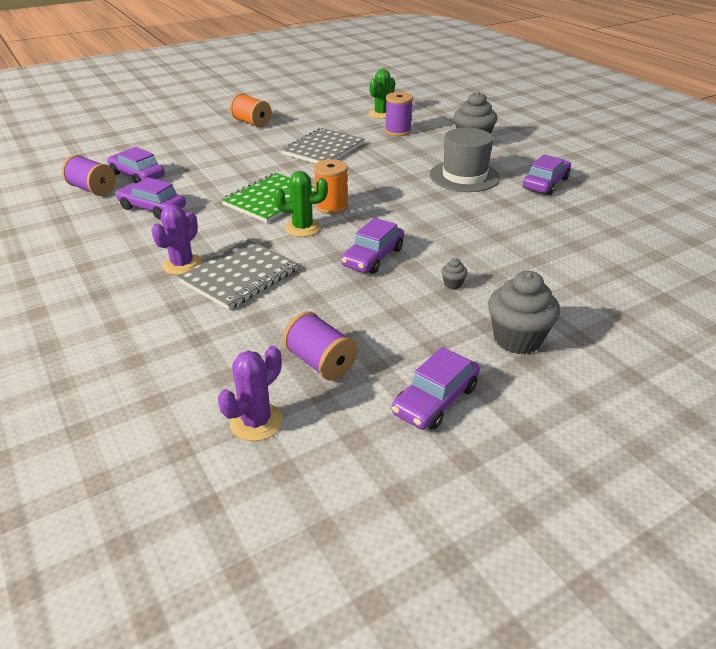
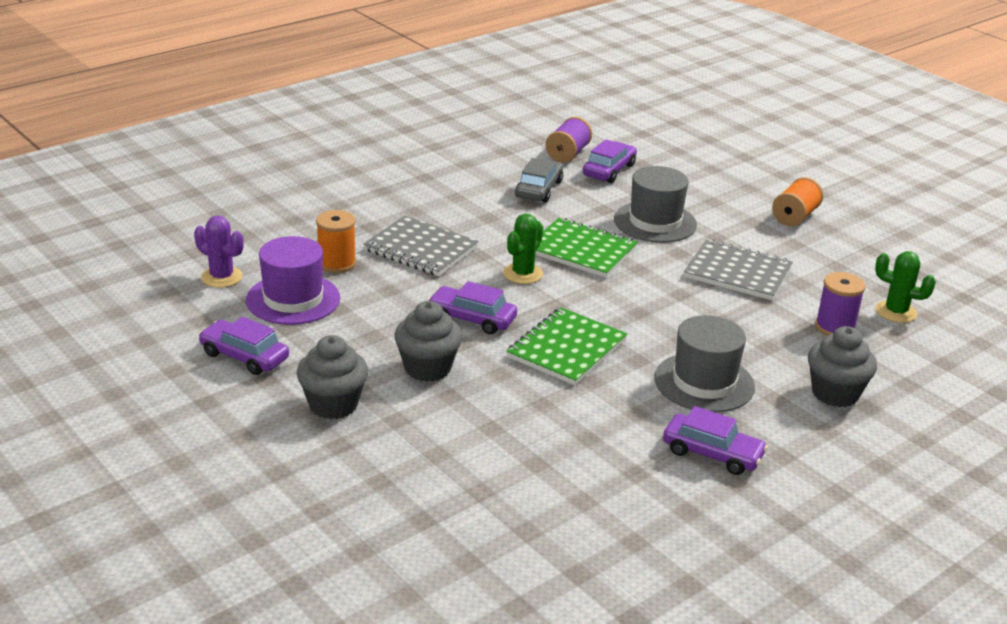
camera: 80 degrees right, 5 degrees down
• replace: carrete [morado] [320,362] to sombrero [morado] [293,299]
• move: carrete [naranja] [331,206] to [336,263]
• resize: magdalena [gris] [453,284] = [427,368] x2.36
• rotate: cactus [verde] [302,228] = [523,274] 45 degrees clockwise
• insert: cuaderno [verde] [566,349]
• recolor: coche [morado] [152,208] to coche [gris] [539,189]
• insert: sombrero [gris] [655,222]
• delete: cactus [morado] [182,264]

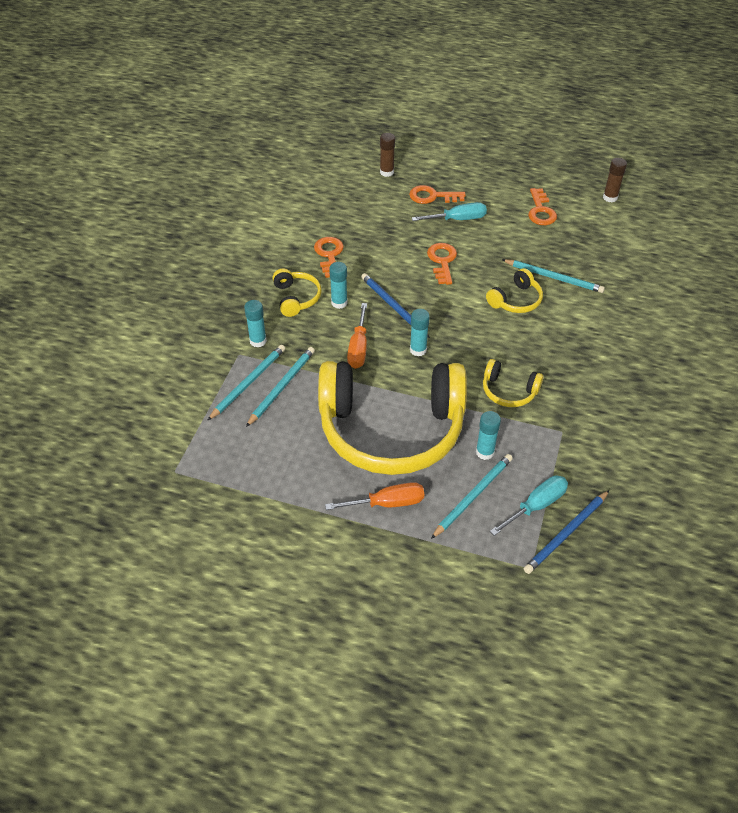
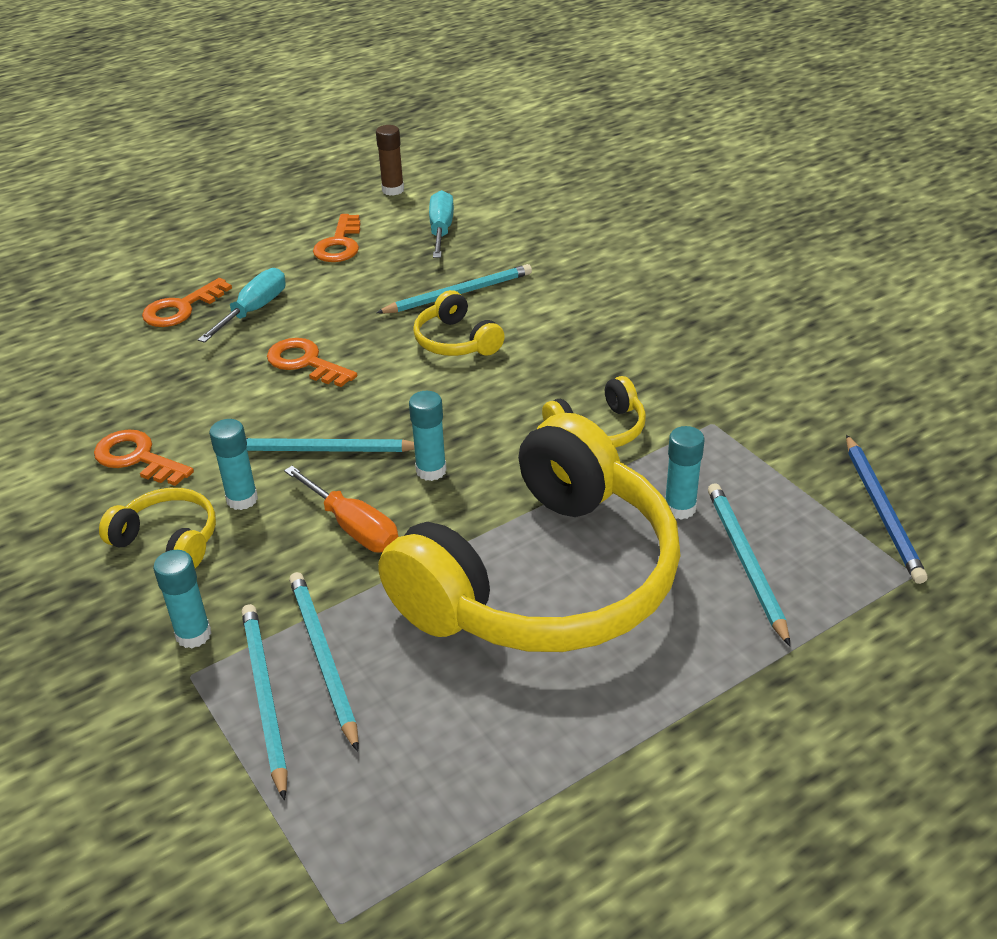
camera: 50 degrees left, 10 degrees down
• recolor: lápiz [azul] [393,306] to lápiz [turquesa] [323,450]
• rotate: llave [naranja] [541,211] = [339,244] 60 degrees clockwise
• rotate: auriculares [amarillo] [516,300] = [456,341] 150 degrees clockwise
• move: destornillador [turquesa] [536,506] to [441,230]
• delete: destornillador [naranja] [387,503]
• delete: barra de pegamento [marrón] [386,172]

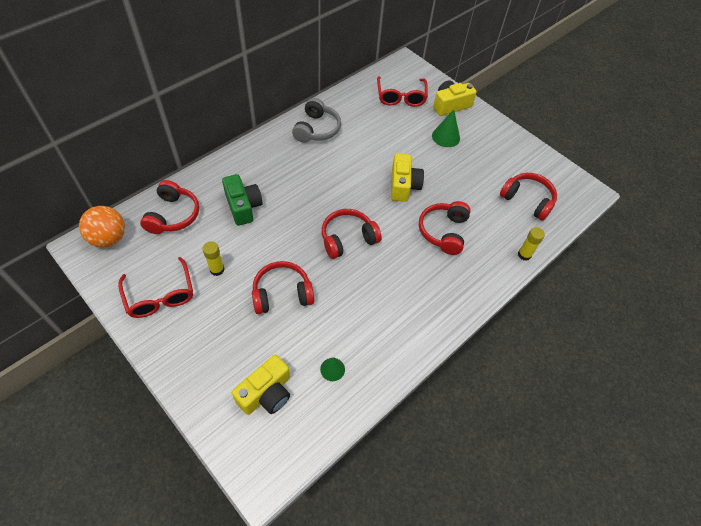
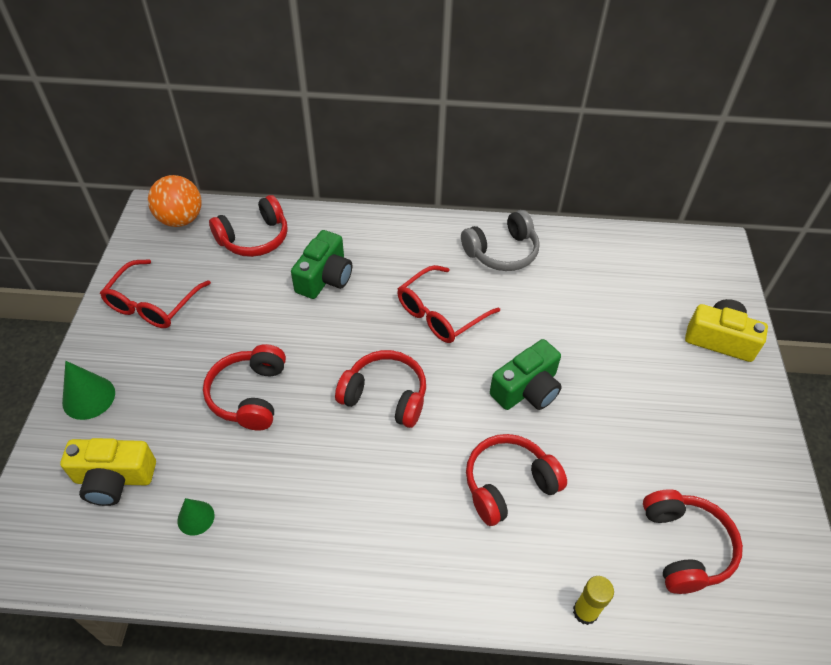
camera: 50 degrees right, 5 degrees down
• move: cono [verde] [446,137] to [88,397]
• rotate: auriculares [rojo] [282,294] = [249,395] 120 degrees counterclockwise
• move: gafas [rojo] [401,96] to [441,313]
• recolor: cámara [amarillo] [403,185] to cámara [verde] [527,389]
• delete: barra de pegamento [amarillo] [217,269]

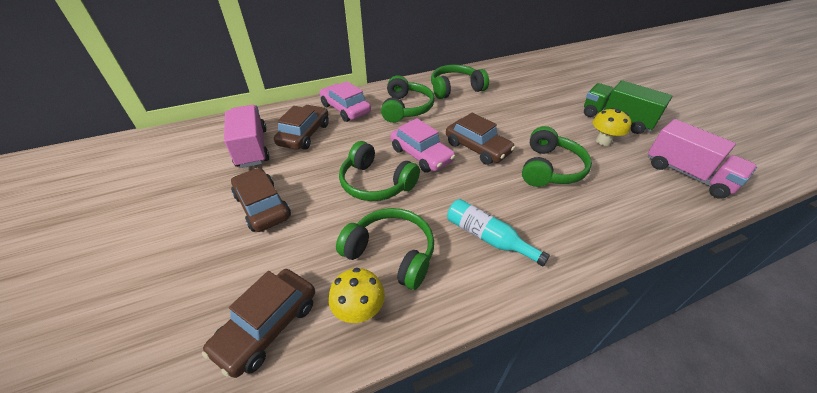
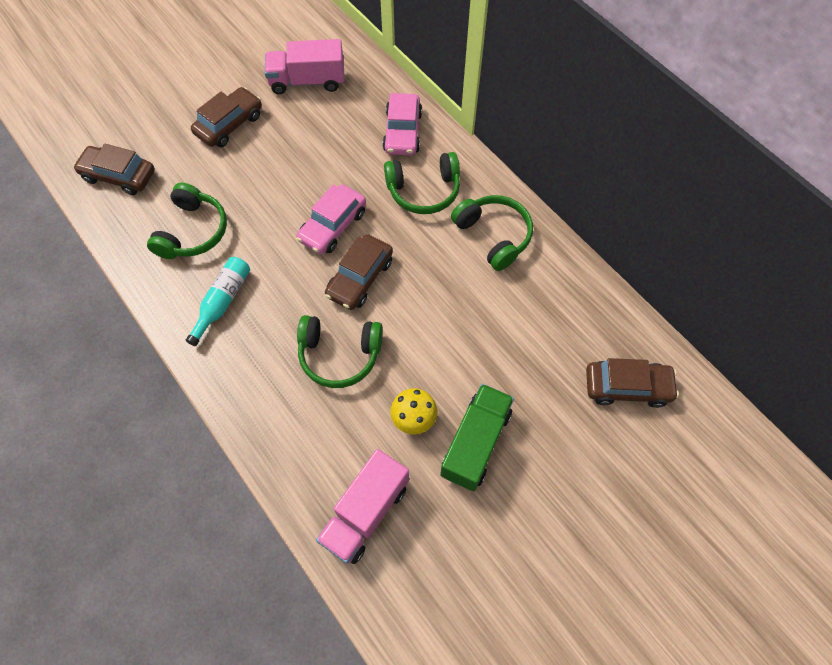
camera: 75 degrees right, 20 degrees up
• rotate: camión [rosa] [252,148] = [307,81] 150 degrees counterclockwise
• rotate: coche [rosa] [345,109] = [402,132] 150 degrees clockwise
• move: coche [marrón] [304,134] to [627,387]
• delete: seta [amarillo] [359,311]
• delete: auriculares [verde] [376,183]

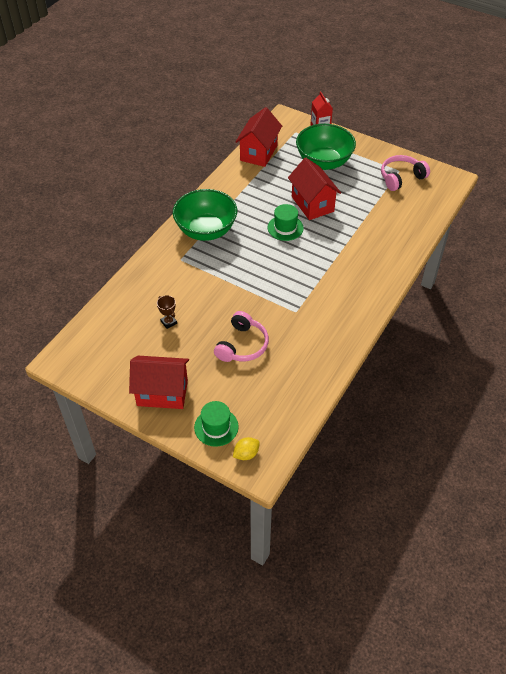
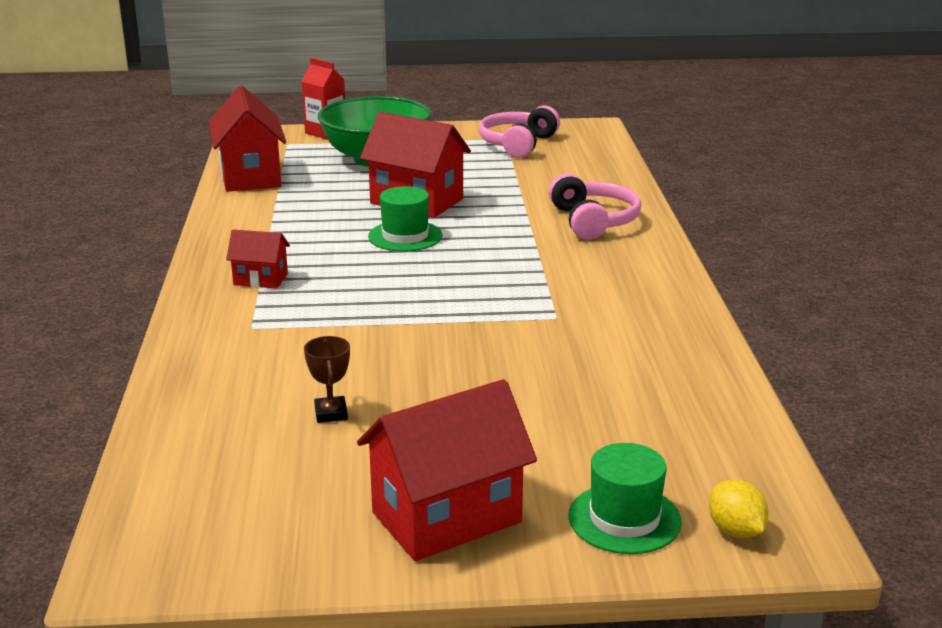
camera: 35 degrees left, 25 degrees down
• replace: cuenco [verde] [206,230] to casa [rojo] [260,279]
• rotate: trofeo [marrón] [168,322] = [331,413] 60 degrees clockwise
• move: auriculares [rosa] [242,345] to [593,221]
• rotate: limón [amarillo] [246,454] = [735,531] 45 degrees counterclockwise

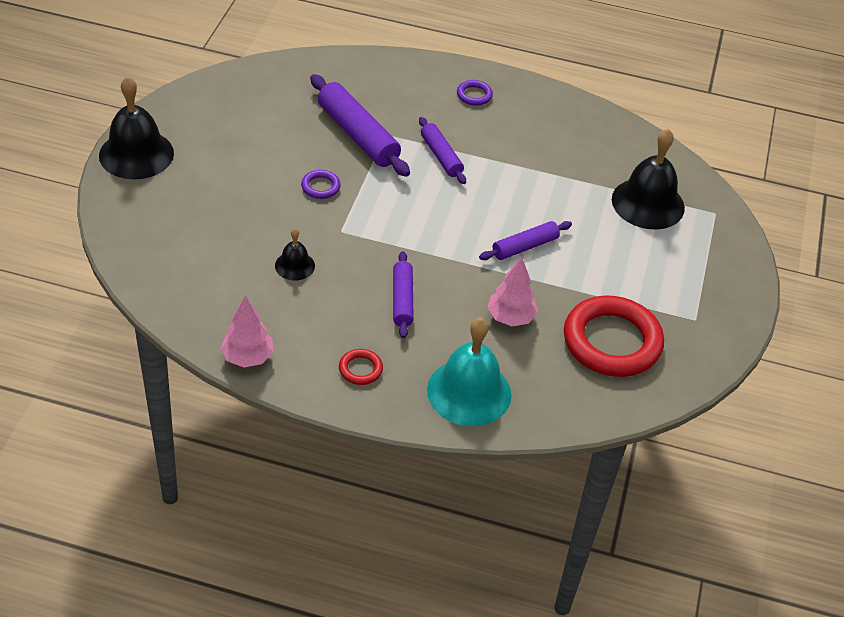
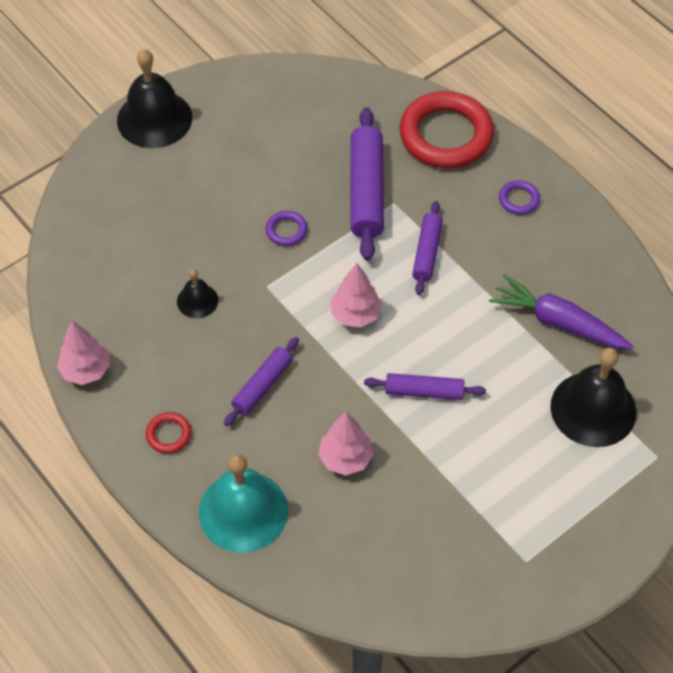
camera: 40 degrees right, 10 degrees up
• insert: árbol [rosa] [355,314]
• move: anillo [rojo] [612,342] to [446,135]
• insert: zanahoria [morado] [558,322]

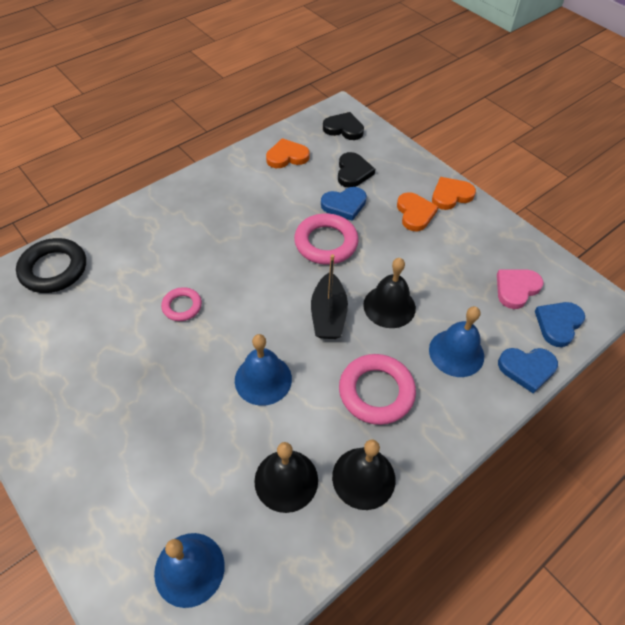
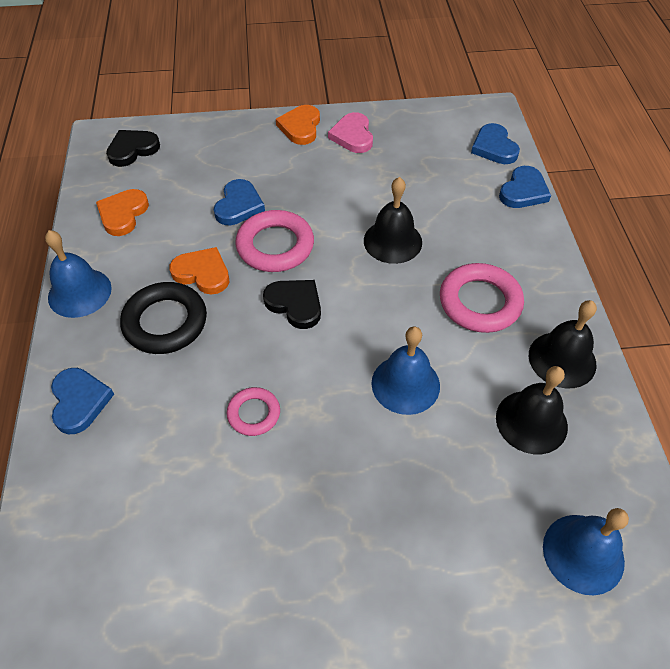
camera: 55 degrees left, 0 degrees up
• move: campana [azul] [456,352] to [79,292]
• insert: corazón [azul] [79,401]
• move: anillo [negro] [54,269] to [165,322]
• move: corazón [naranja] [415,213] to [202,273]
• move: corazón [negro] [353,172] to [295,304]
• move: corazón [rosa] [516,289] to [352,136]
• delete: barco [negro] [328,315]

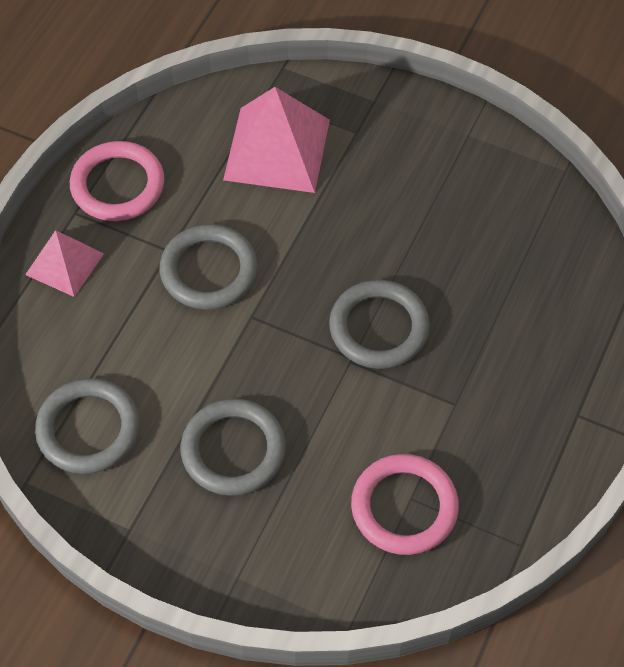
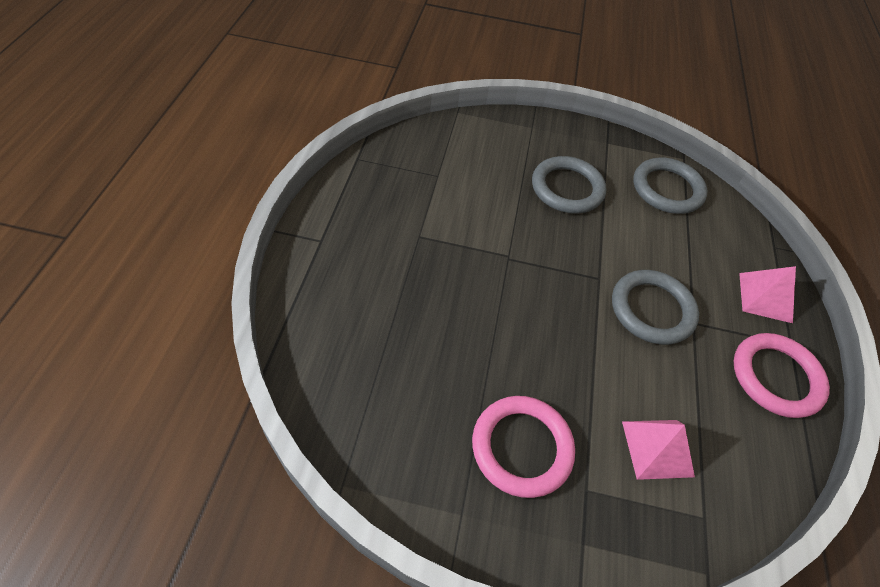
camera: 160 degrees right, 5 degrees down
• move: anillo [rosa] [404,507] to [521,447]
• resize: pirámide [rosa] [277,149] = [657,448] x0.59
• delete: anillo [gris] [379,328]

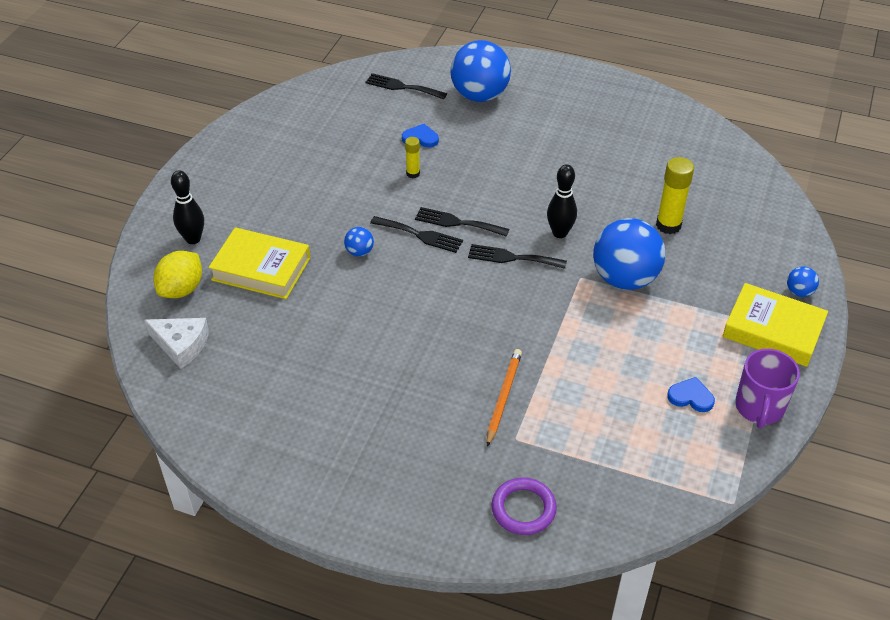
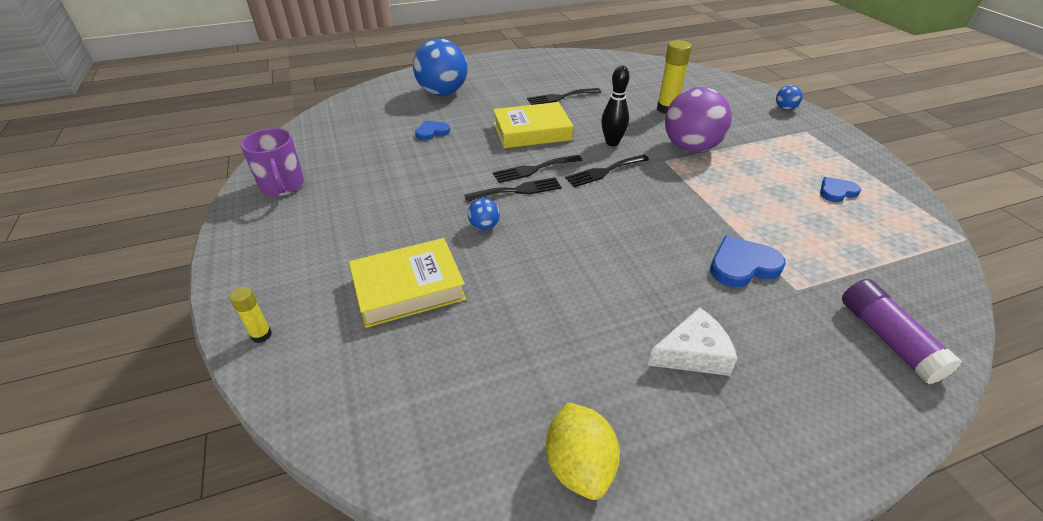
camera: 40 degrees left, 5 degrees down
• move: barra de pegamento [amarillo] [413,174] to [261,335]
• move: taza [morado] [759,408] to [282,186]
• move: libro [amarillo] [773,330] to [532,131]
• move: tenedor [negro] [402,87] to [560,97]
• move: limón [amarillo] [181,289] to [579,465]
• move: queso [blanco] [181,345] to [693,353]
• recolor: pelota [azul] [624,278] to pelota [morado] [690,147]
• replace: lápiz [naranja] [503,397] to corazón [azul] [742,265]
• replace: anillo [morado] [523,509] to barra de pegamento [morado] [888,339]
• delete: bolo [negro] [193,239]

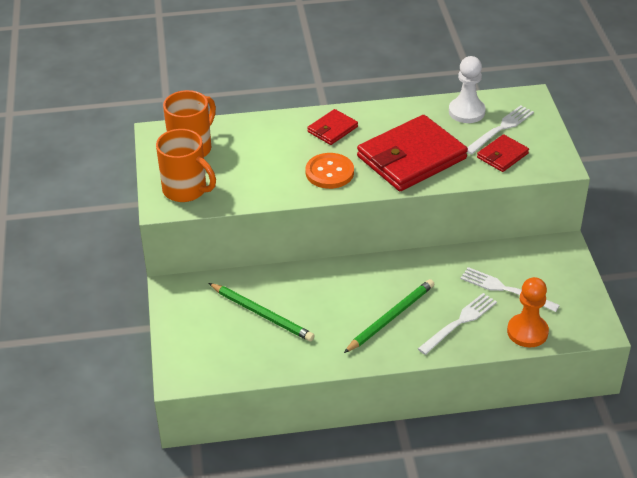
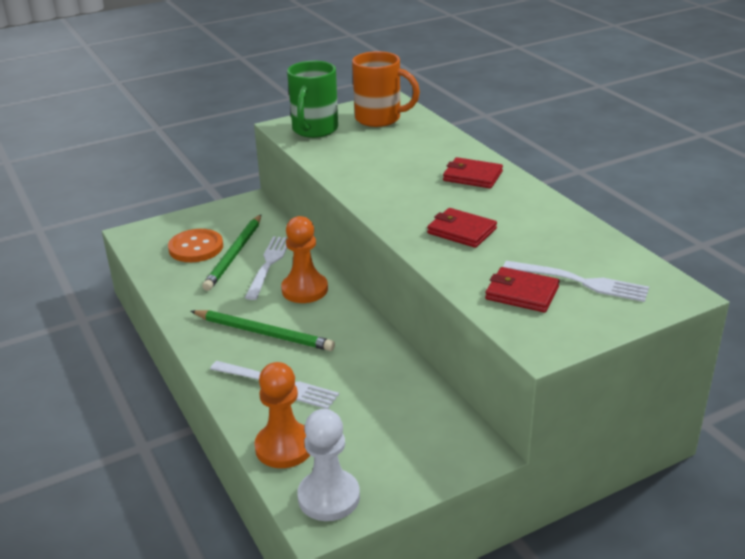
camera: 70 degrees right, 10 degrees down
• move: botón [naranja] [329,172] to [196,248]
• move: tenedor [blanco] [504,289] to [269,264]
• insert: peón [naranja] [304,290]
• recolor: taza [naranja] [186,190] to taza [verde] [314,130]
• move: peón [blanco] [466,112] to [329,497]
• resize: cartera [rojo] [411,157] = [461,231] x0.48

